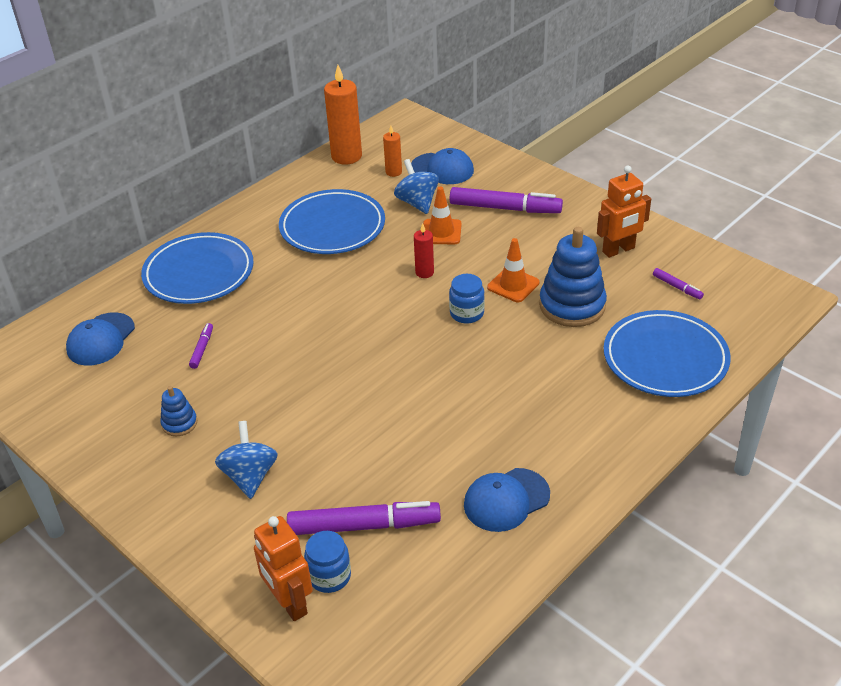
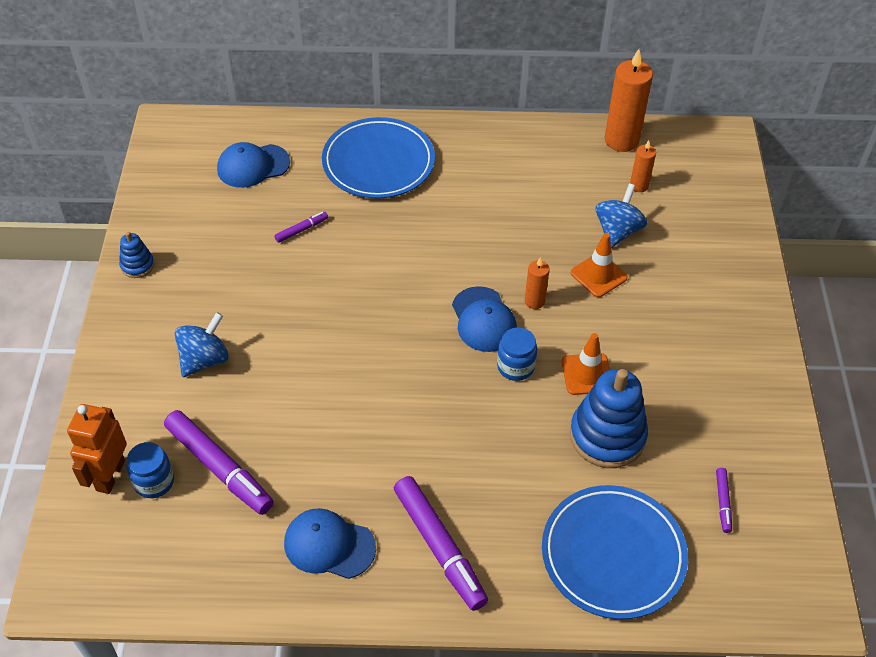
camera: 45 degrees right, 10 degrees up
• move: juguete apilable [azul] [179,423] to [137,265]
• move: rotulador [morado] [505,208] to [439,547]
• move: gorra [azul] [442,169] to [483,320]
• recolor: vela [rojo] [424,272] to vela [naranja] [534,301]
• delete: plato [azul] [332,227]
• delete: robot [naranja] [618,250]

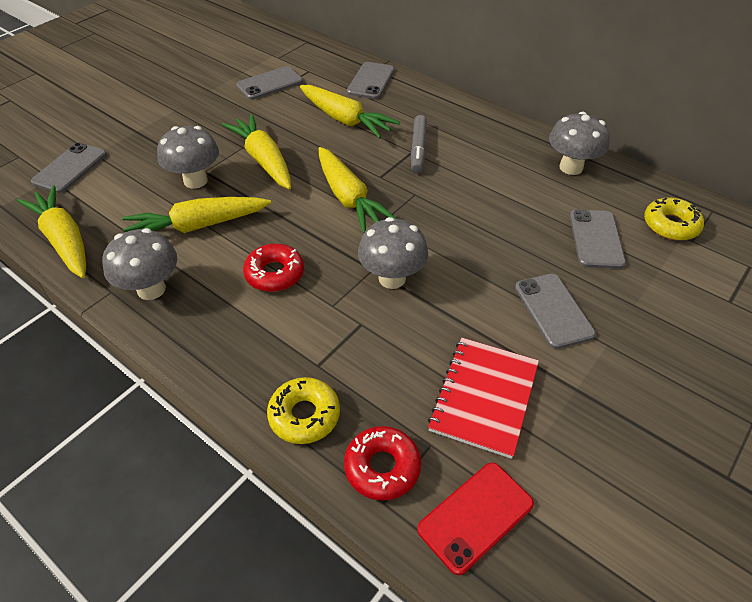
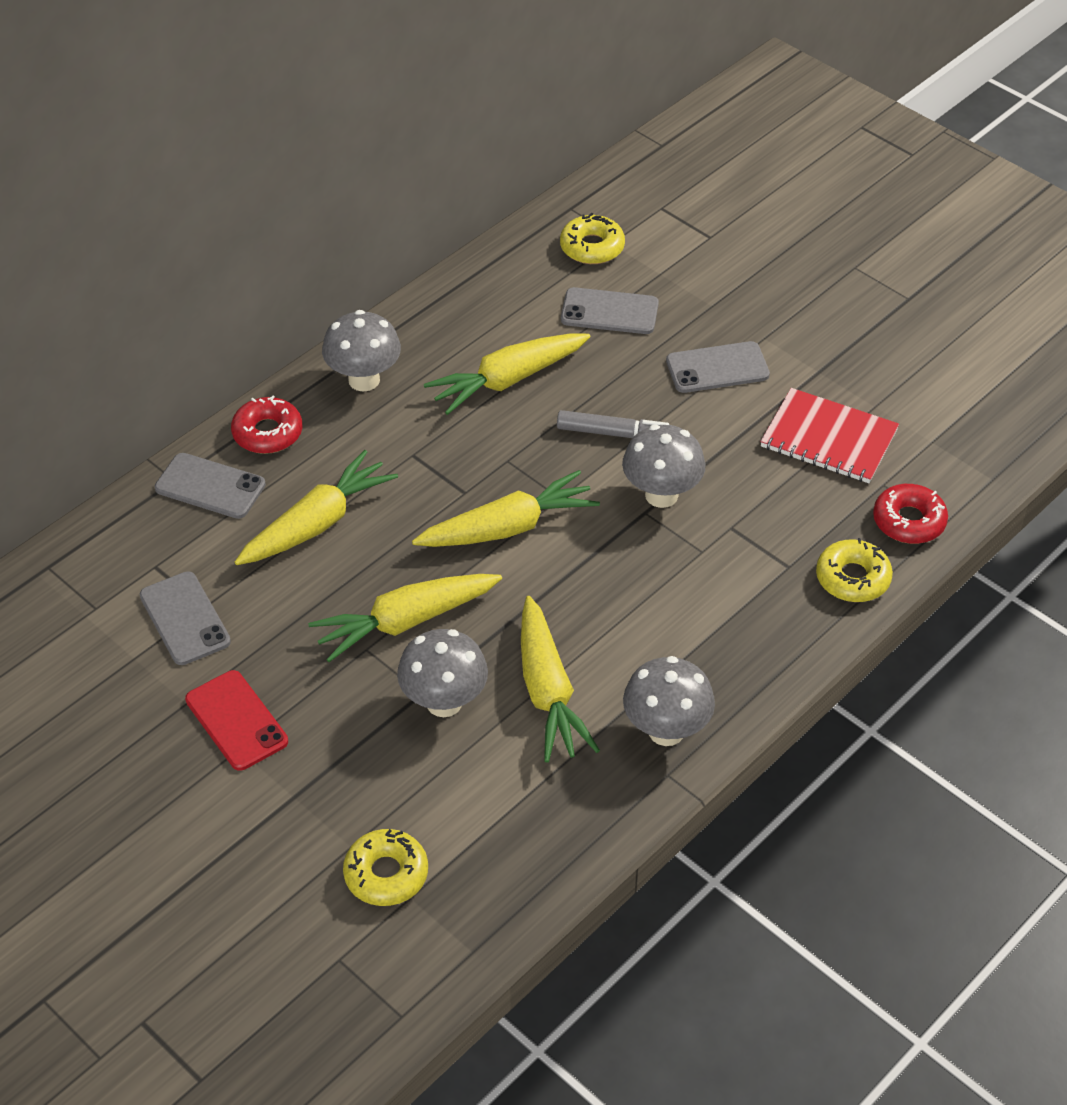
camera: 85 degrees left, 0 degrees up
• move: móvil [rojo] [475,516] to [236,721]
• move: rosquilla [rojo] [274,273] to [267,433]
• move: seta [gris] [571,167] to [364,380]
• replace: móvil [gris] [70,168] to rosquilla [amarillo] [386,874]
• move: zanahoria [amarillo] [64,240] to [508,380]
• move: rotulador [gris] [418,149] to [615,434]

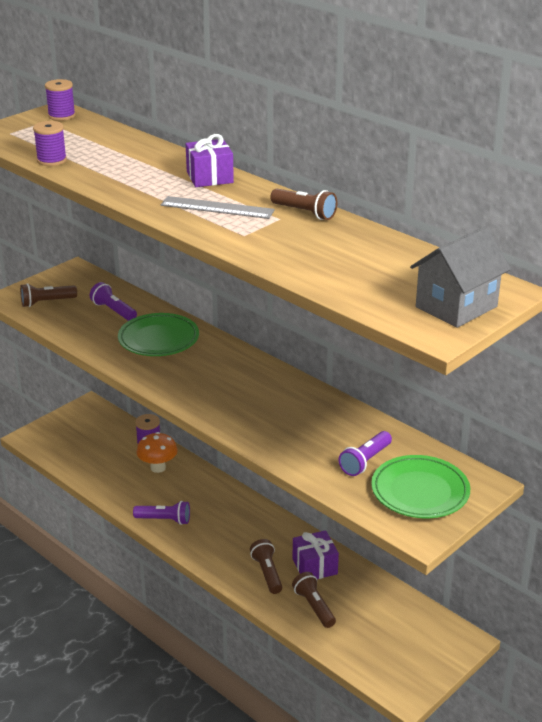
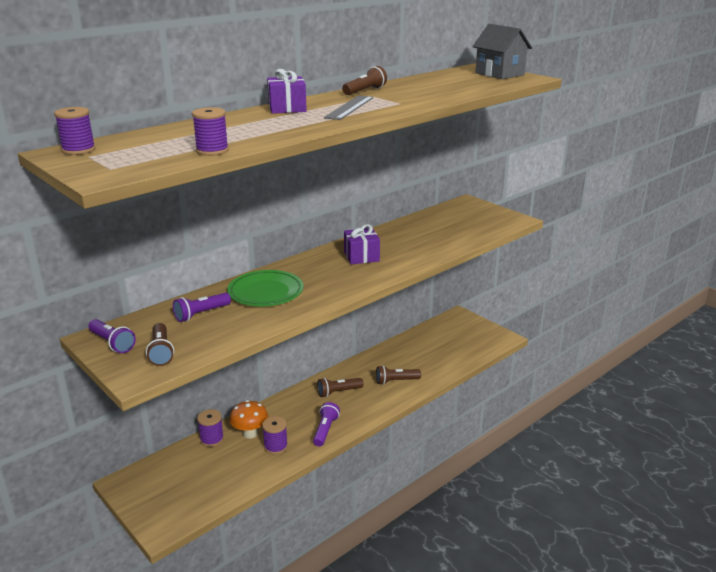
camera: 85 degrees left, 5 degrees down
• move: lámpara de mano [morado] [365,461] to [112,343]
• insert: carrete [morado] [275,446]
• move: lámpara de mano [marrón] [314,606] to [338,392]
• move: regalo [morado] [314,566] to [361,256]
• delete: plato [verde] [420,491]

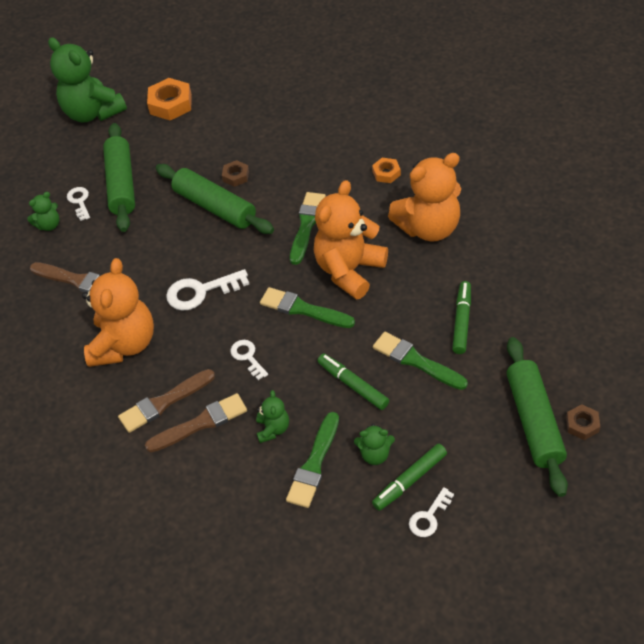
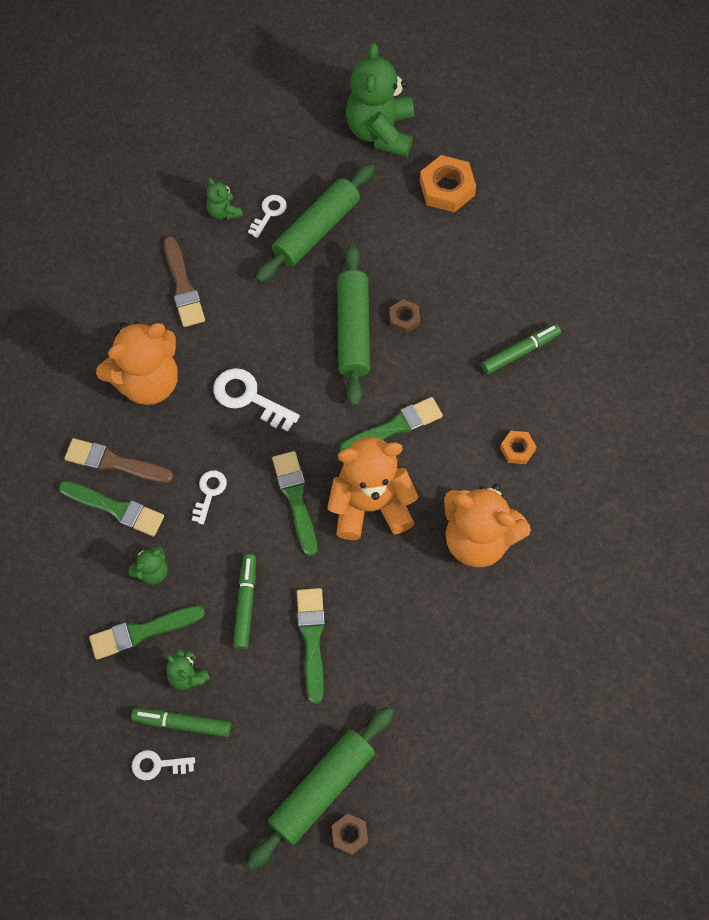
camera: 45 degrees right, 15 degrees up
• recolor: pincel [marrón] [201,423] to pincel [verde] [116,509]
• rotate: osito [verde] [49,225] = [224,212] 45 degrees clockwise
• move: rotulador [verde] [462,321] to [520,352]

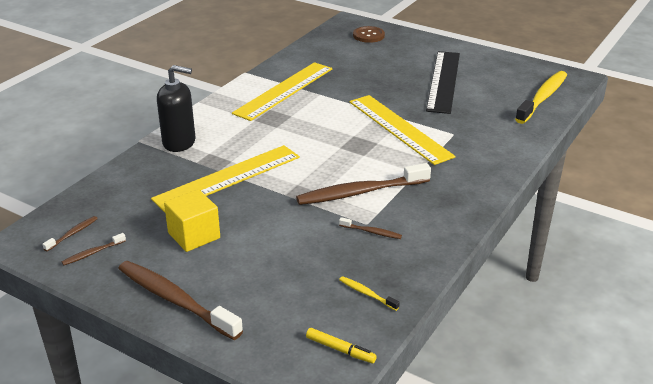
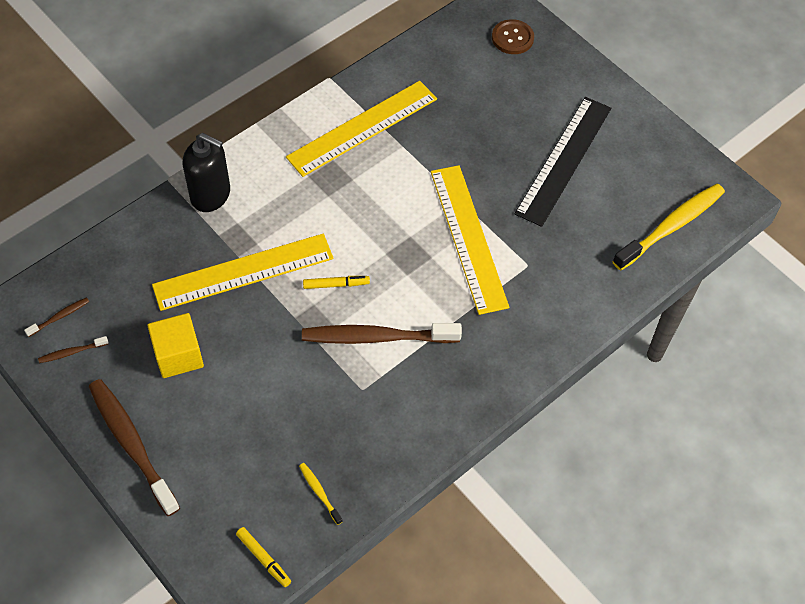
camera: 15 degrees right, 25 degrees up
• insert: rotulador [amarillo] [336,284]
• delete: cepillo de dientes [marrón] [371,232]

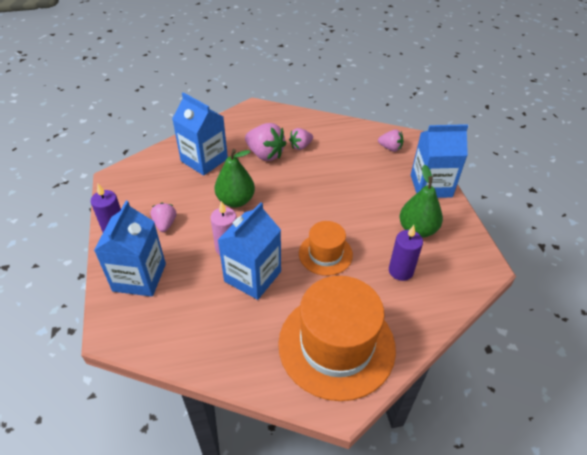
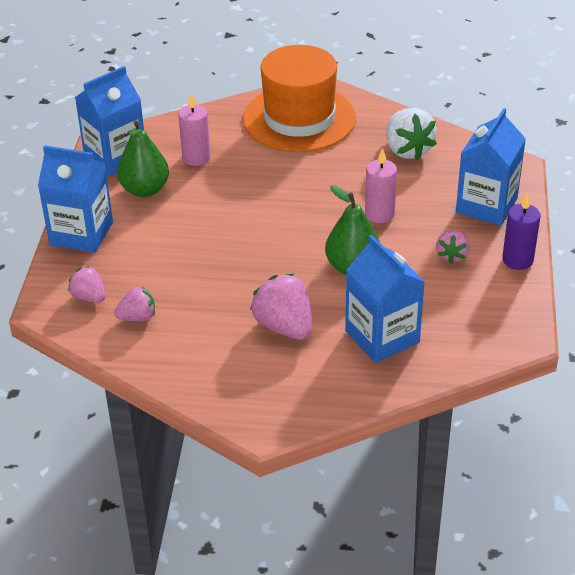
camera: 160 degrees left, 5 degrees down
• move: cartón de leche [azul] [252,276] to [115,157]
• move: fresa [rosa] [300,146] to [138,317]
• recolor: vela [morado] [400,271] to vela [rosa] [196,157]
• insert: fresa [blanco] [407,150]
• delete: sombrero [naranja] [325,254]

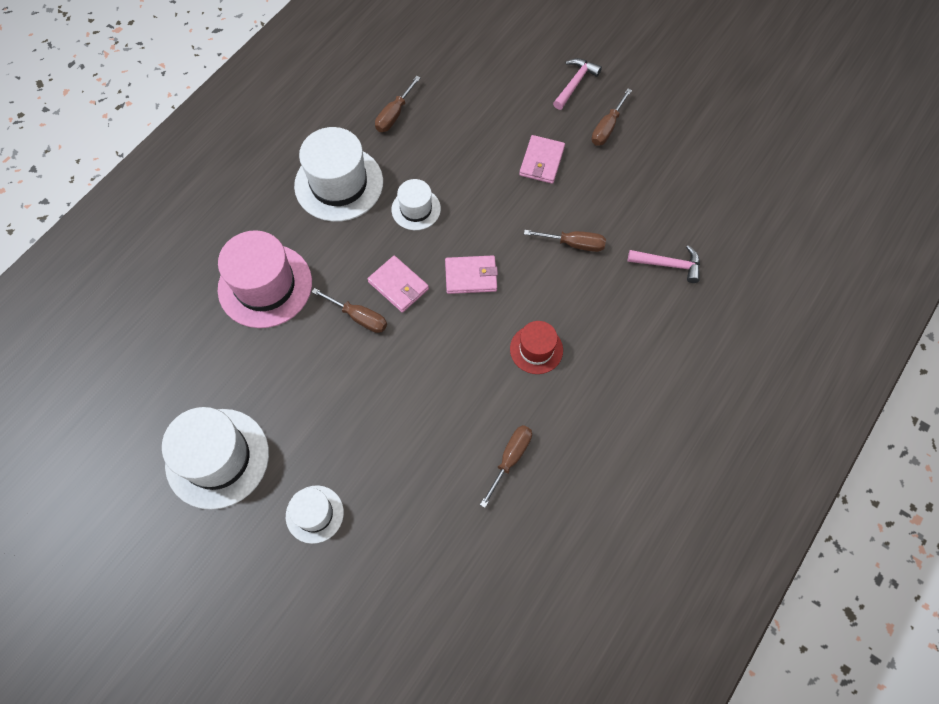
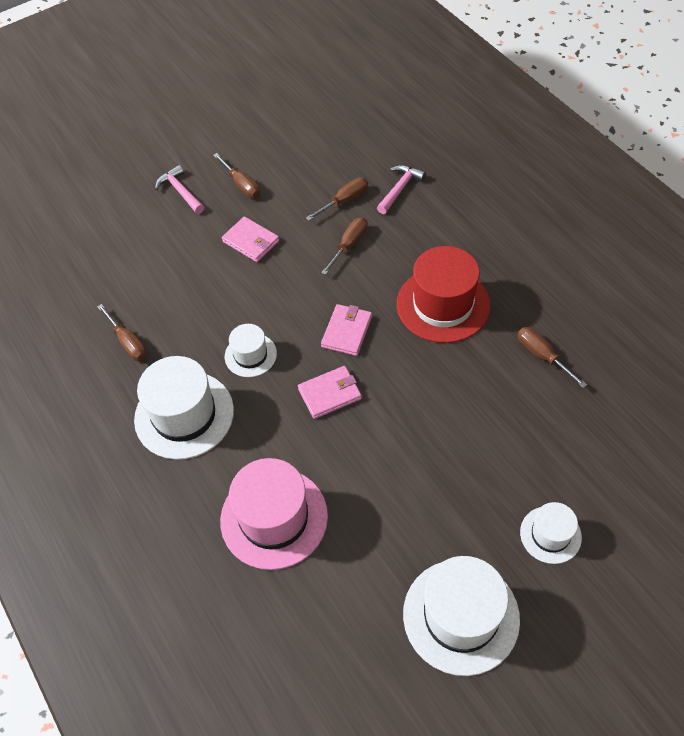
camera: 65 degrees left, 10 degrees down
• move: destornillador [marrón] [358,317] to [344,201]
• resize: sombrero [rojo] [536,349] = [443,304] x1.83

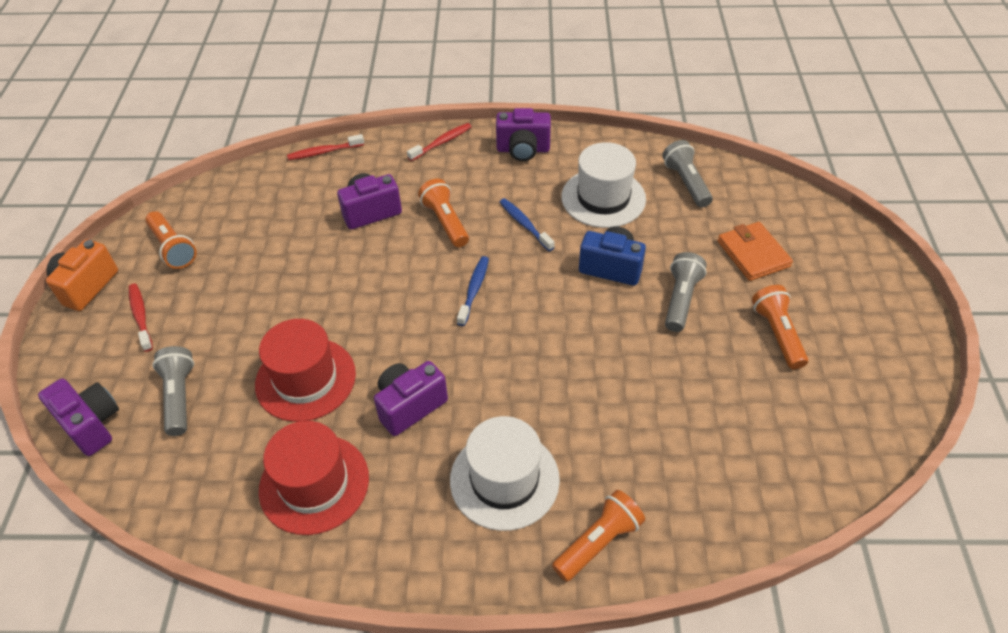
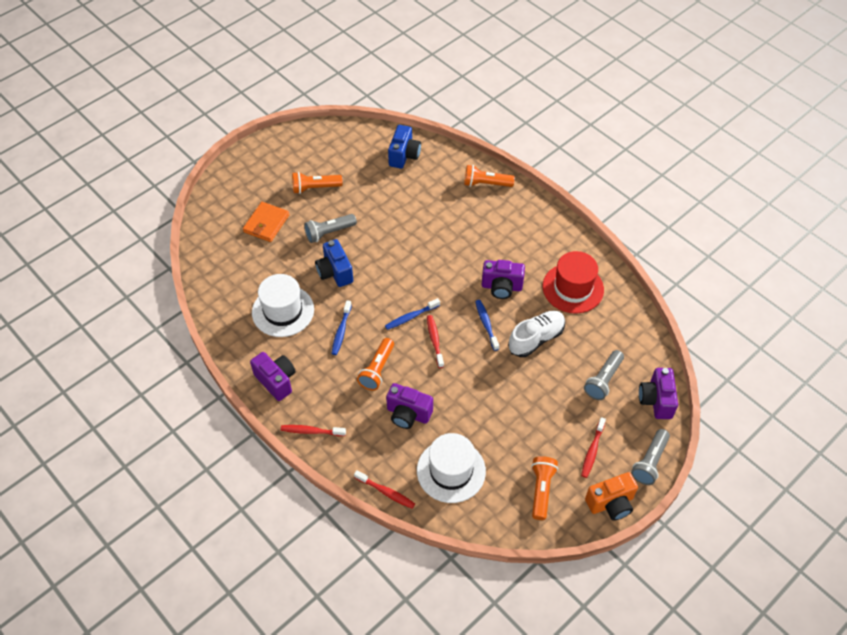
camera: 135 degrees left, 5 degrees up
• rotate: lámpara de mano [naranja] [777,334] = [315,188] 45 degrees clockwise
• insert: cámara [azul] [404,156]
• move: sombrero [blanco] [504,479] to [451,471]
• insert: cepillo de dientes [rojo] [434,340]
• insert: cepillo de dientes [azul] [486,324]
• replace: sombrero [rojo] [305,379] to zapato [blanco] [536,339]
• move: lámpara de mano [gris] [686,183] to [649,462]

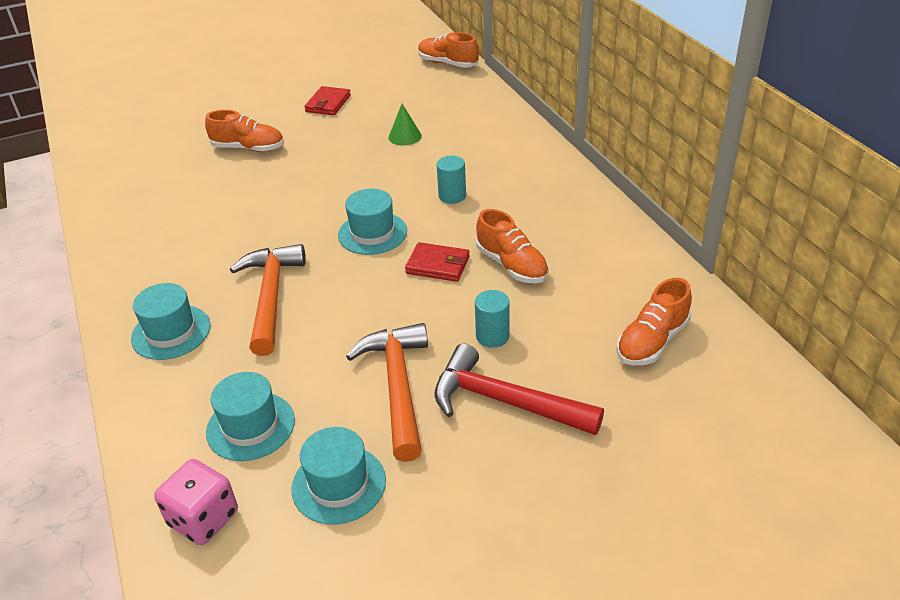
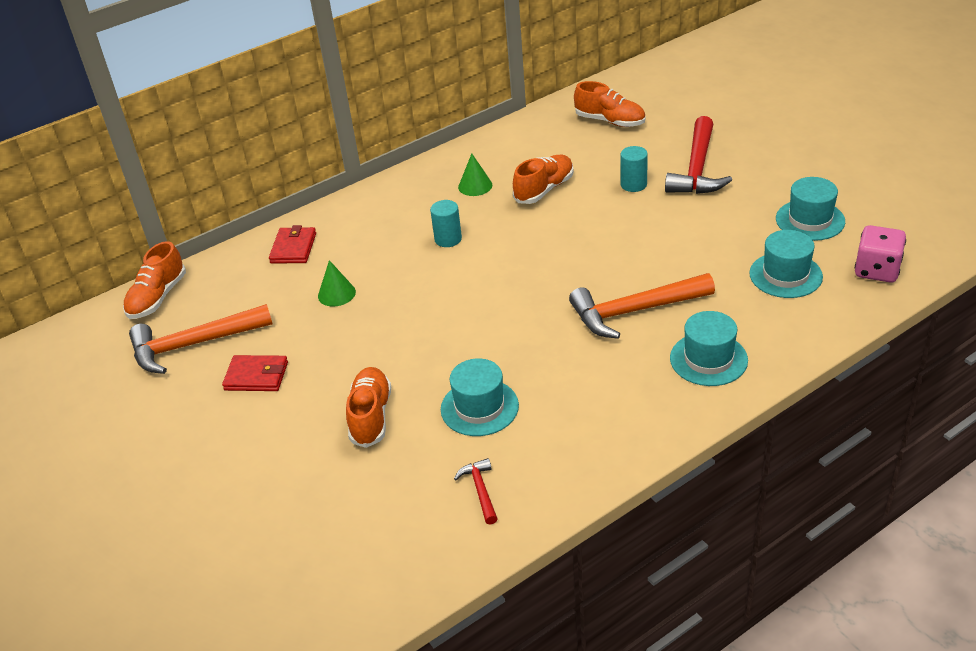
camera: 100 degrees left, 0 degrees up
• move: martillo [naranja] [398,387] to [193,345]
• move: cartera [rojo] [438,265] to [293,248]
• move: sombrero [turquesa] [372,233] to [479,407]
• insert: martillo [rojo] [480,490]
• insert: cono [verde] [475,186]

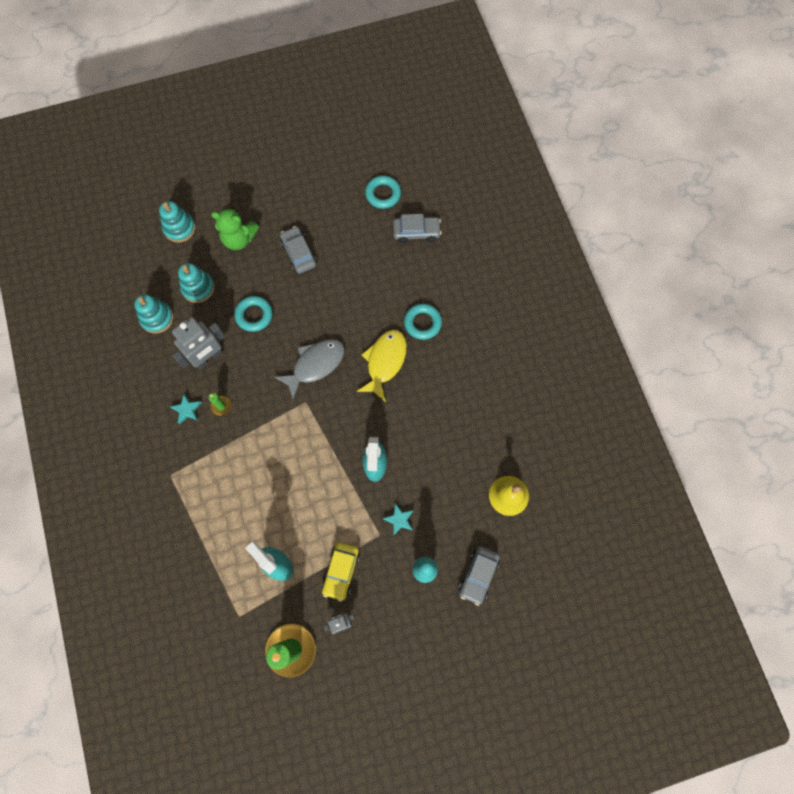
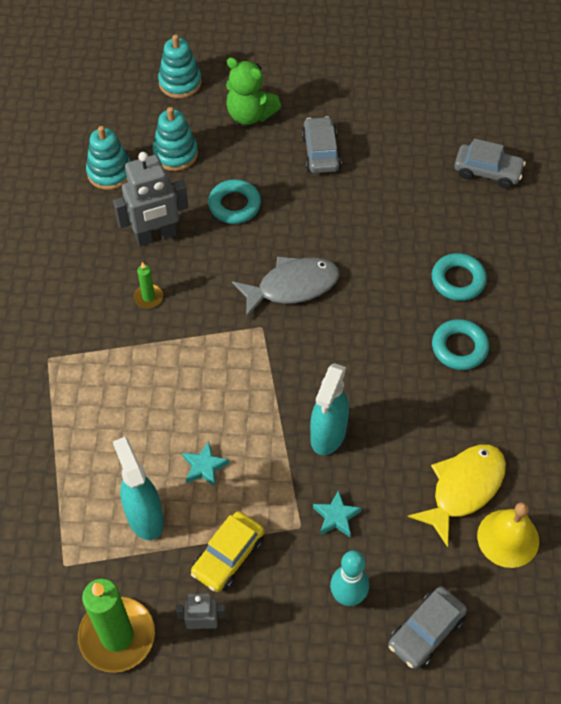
camera: 20 degrees right, 15 degrees down
• move: estrella [turquesa] [187,410] to [204,467]
• move: pez [amarillo] [385,362] to [463,488]
• move: anillo [turquesa] [383,194] to [459,348]

